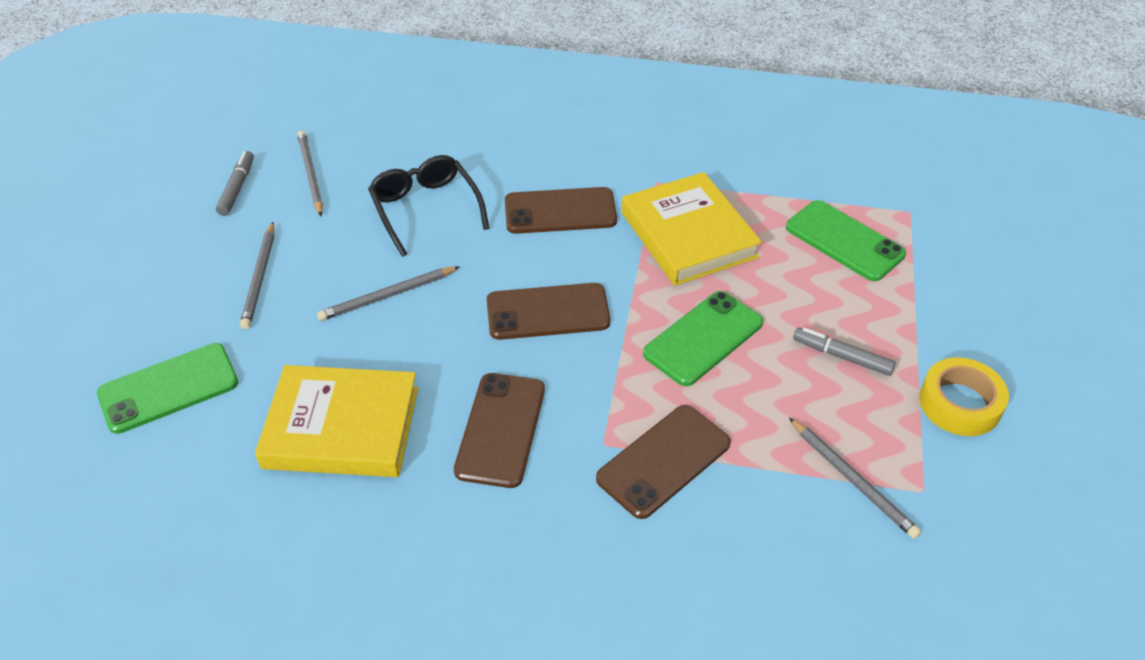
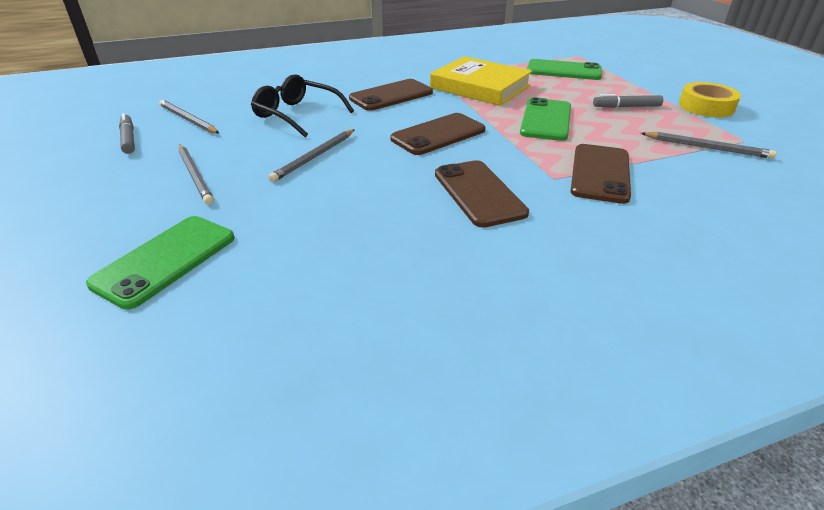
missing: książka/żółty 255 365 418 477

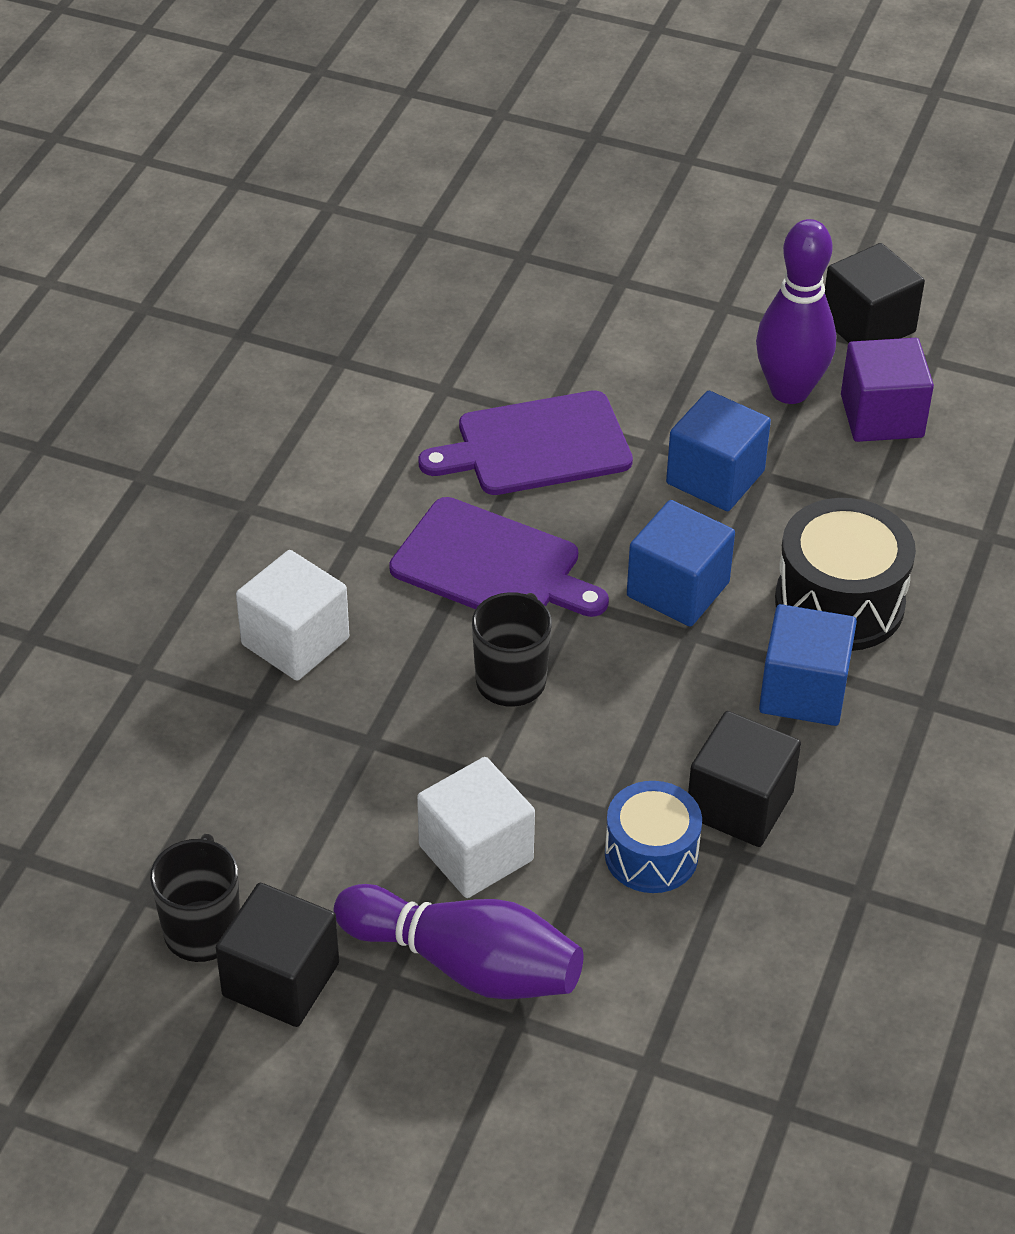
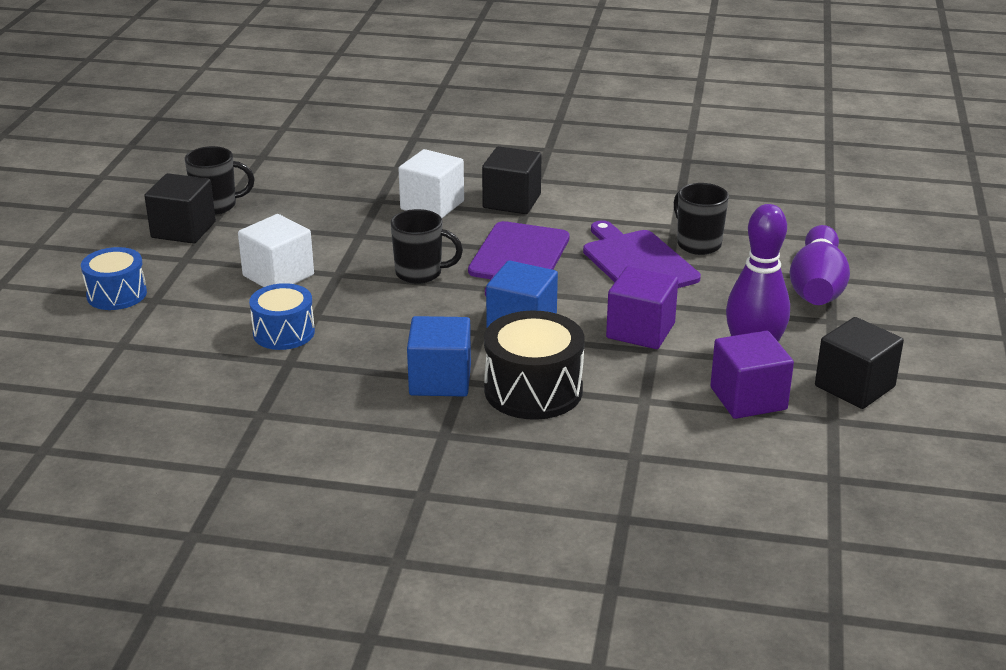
appeared: bęben/niebieski 81 247 147 310; kubek/czarny 674 183 729 255
relocated: sześcian/czarny 688 711 801 847 to 482 146 542 214; kręgiel/fioletowy 333 884 583 999 to 789 225 850 305
colour: sześcian/niebieski 666 391 771 511 to sześcian/fioletowy 606 266 678 349

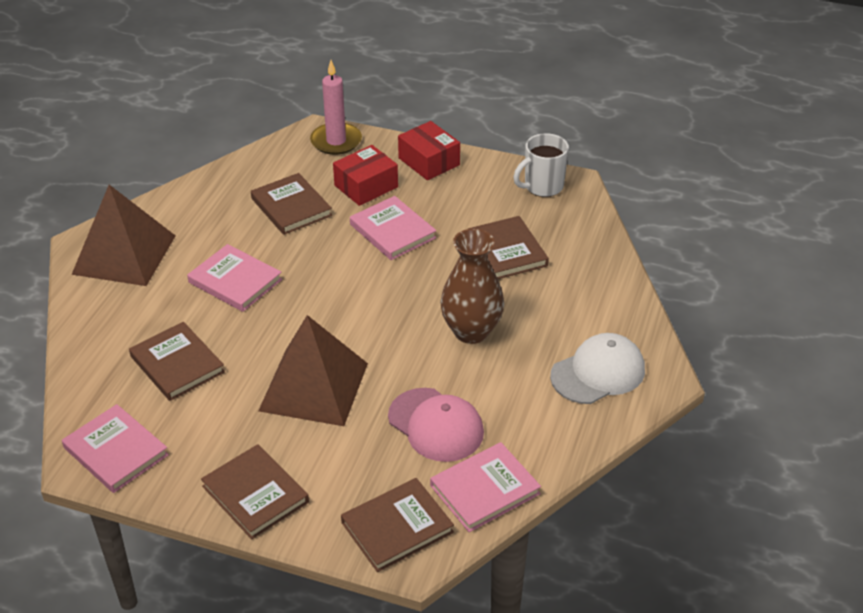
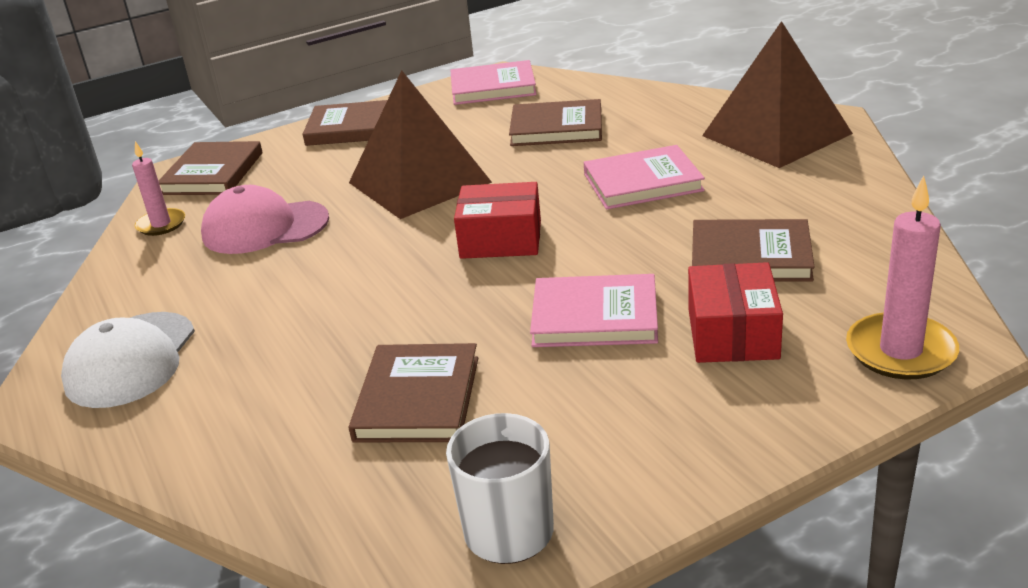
missing: wazon/brązowy 440 229 504 344
relocated: pudełko/czerwony 398 121 460 180 to 454 182 541 259
exchanged: książka/różowy 430 442 541 532 to świeca/różowy 132 141 185 236
spun: książka/brązowy 468 216 549 279 = 349 343 478 443 75 degrees clockwise

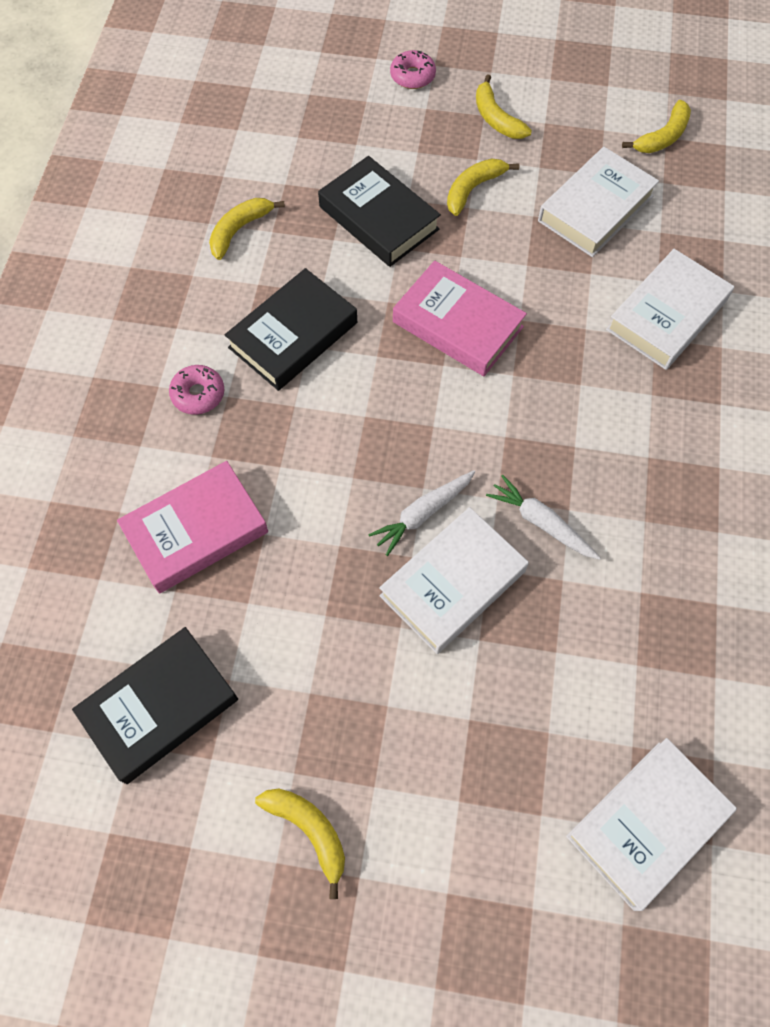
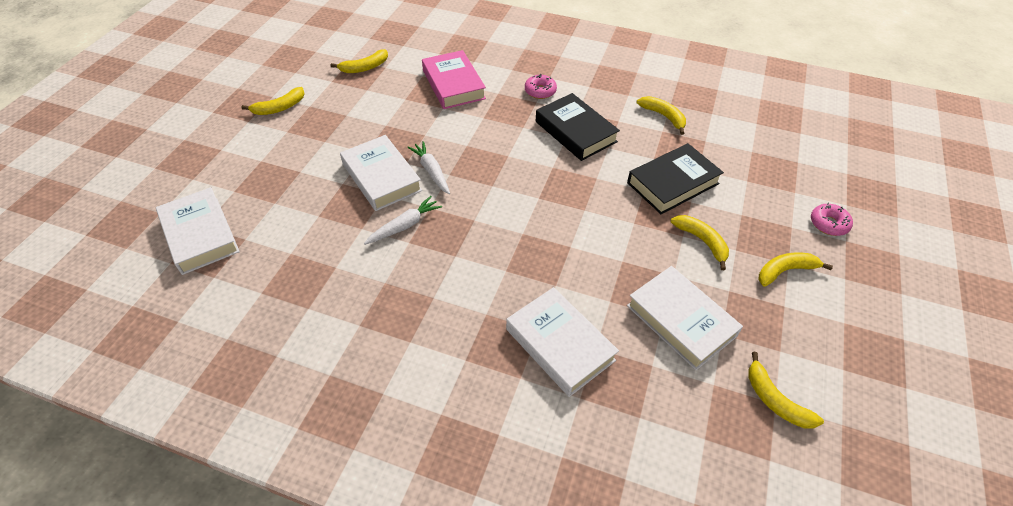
missing: książka/różowy 393 260 527 376
exchanged: książka/czarny 72 627 238 784 to banan/żółty 331 49 388 73

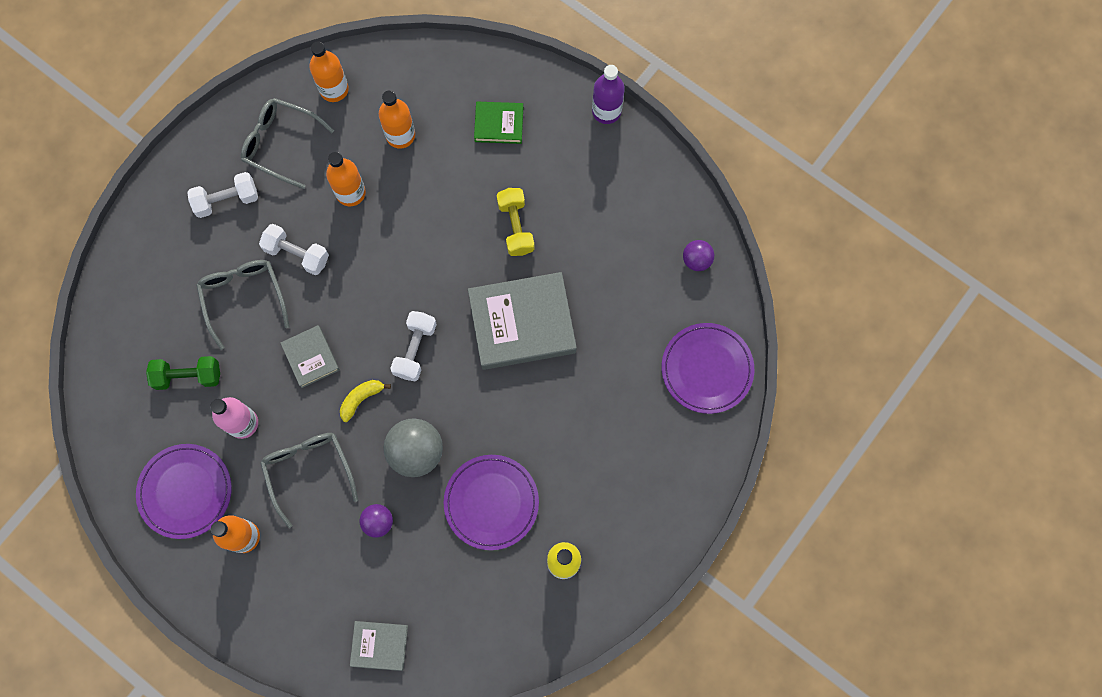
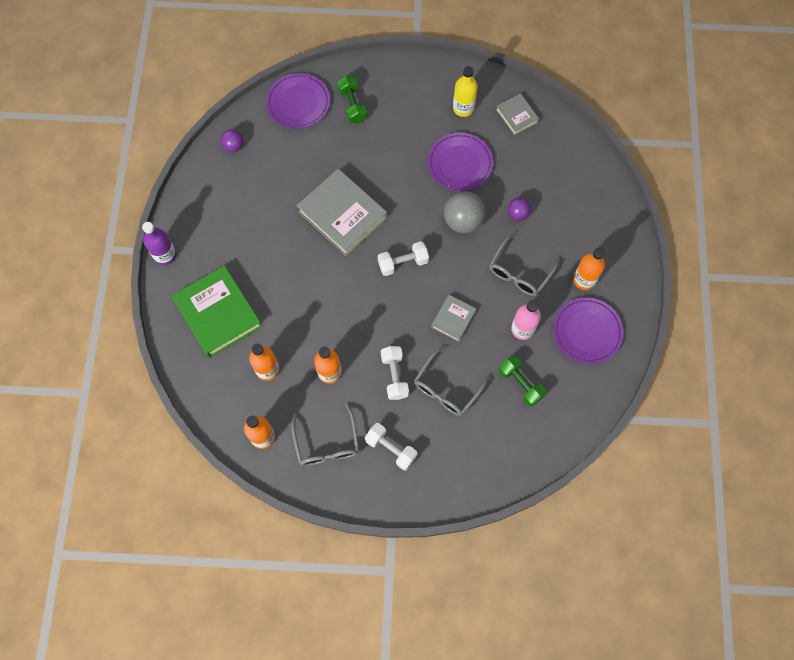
missing: banan/żółty 340 380 391 422; hantel/żółty 497 188 535 256
appeared: hantel/zielony 337 75 367 123
relocated: książka/szary 350 621 408 671 to 496 93 539 135
size: książka/zielony 474 102 523 144 = 172 265 262 358 x1.94

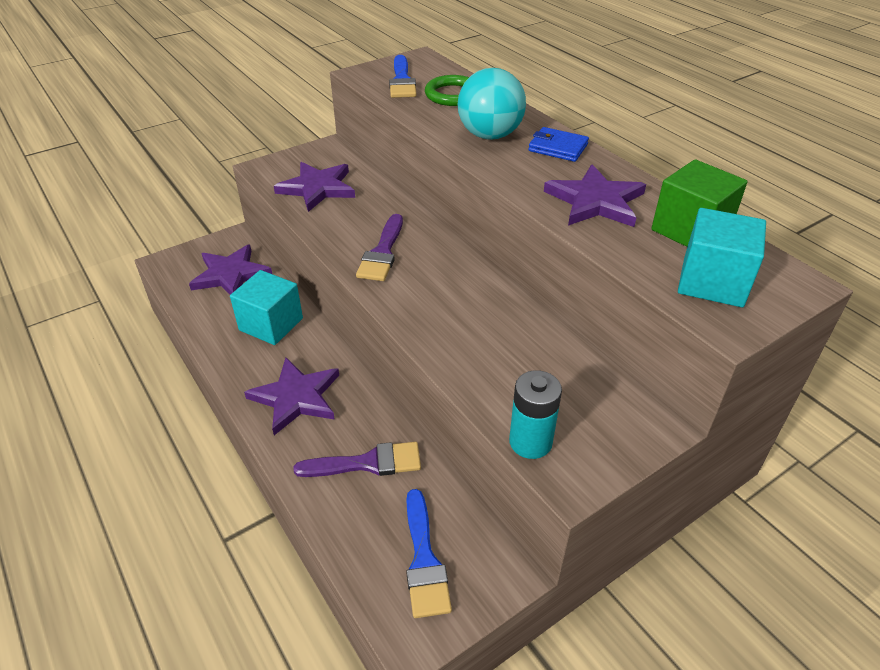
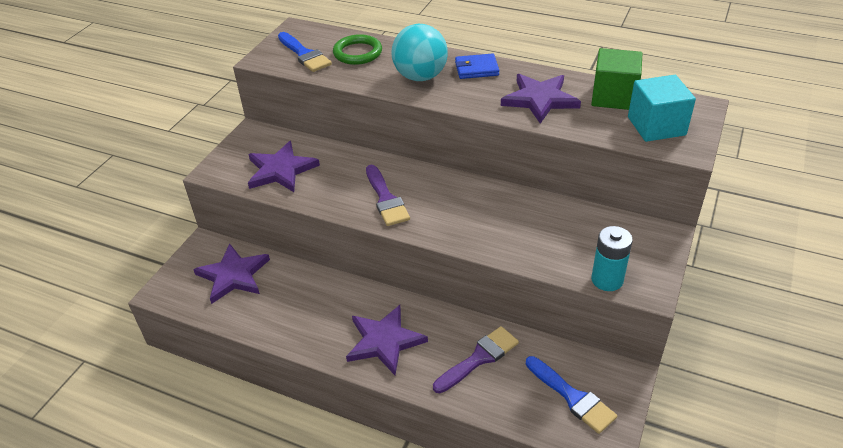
missing: sześcian/turkusowy 230 270 303 345

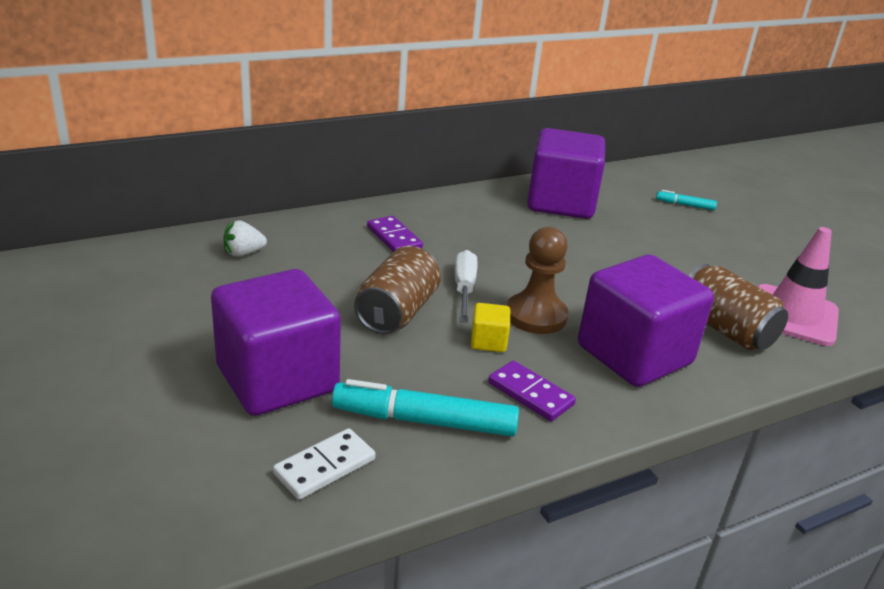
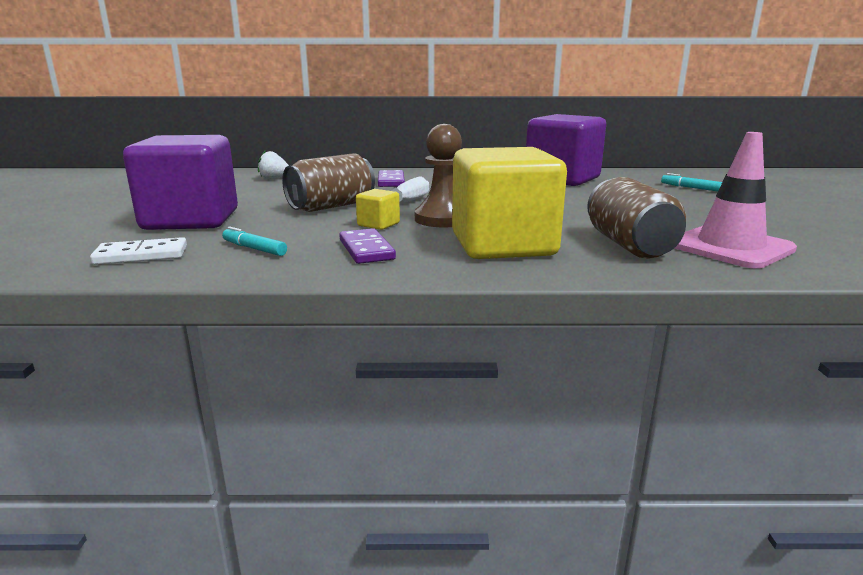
colour: sześcian/fioletowy 578 255 714 387 to sześcian/żółty 452 147 567 259
size: flamaster/turkusowy 332 379 519 437 = 222 227 287 256 x0.50

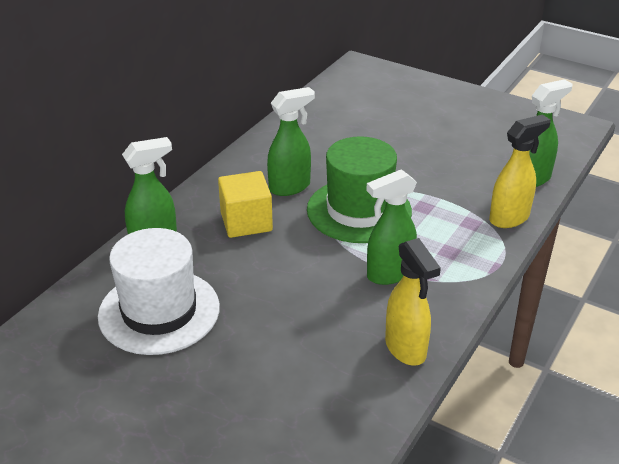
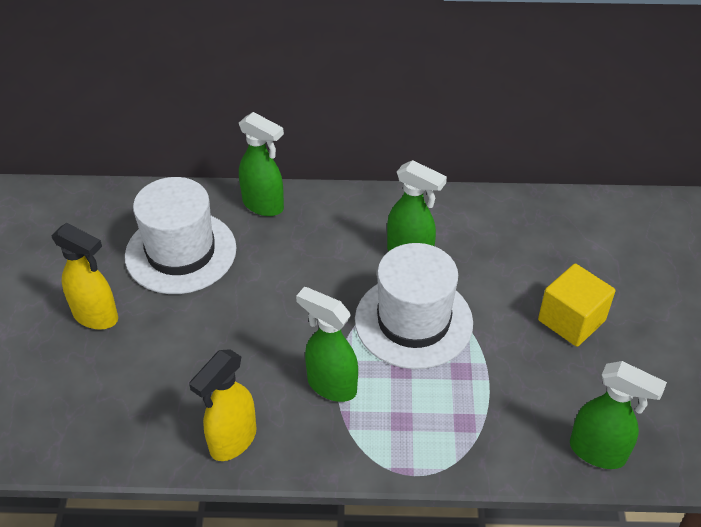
relocated: spryskiwacz/żółty 489 115 551 228 to 51 223 118 330; sześcian/żółty 218 171 273 238 to 538 264 615 347
colour: kapelusz/zielony 307 136 412 243 to kapelusz/biały 355 243 473 369

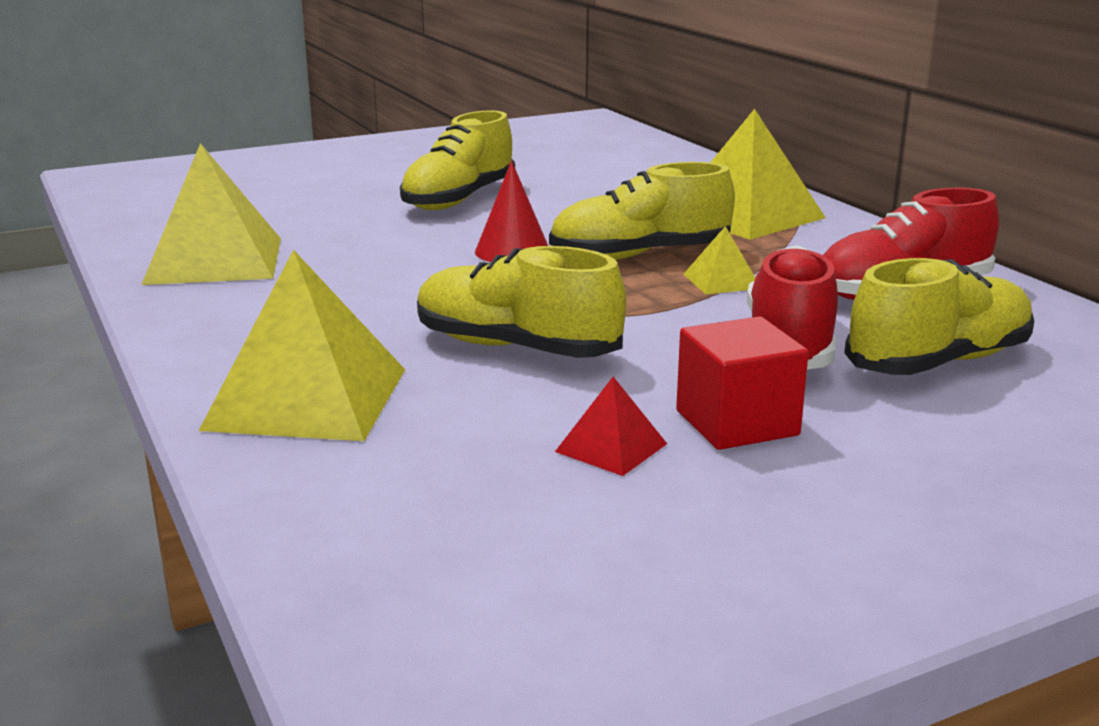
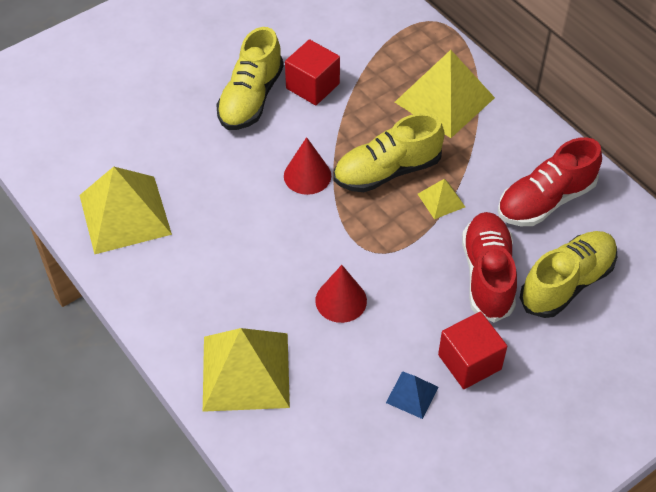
appeared: sześcian/czerwony 285 39 340 105
exchanged: but/żółty 417 246 626 358 to stożek/czerwony 315 265 367 323
colour: piramida/czerwony 555 377 667 476 to piramida/niebieski 386 371 438 419

